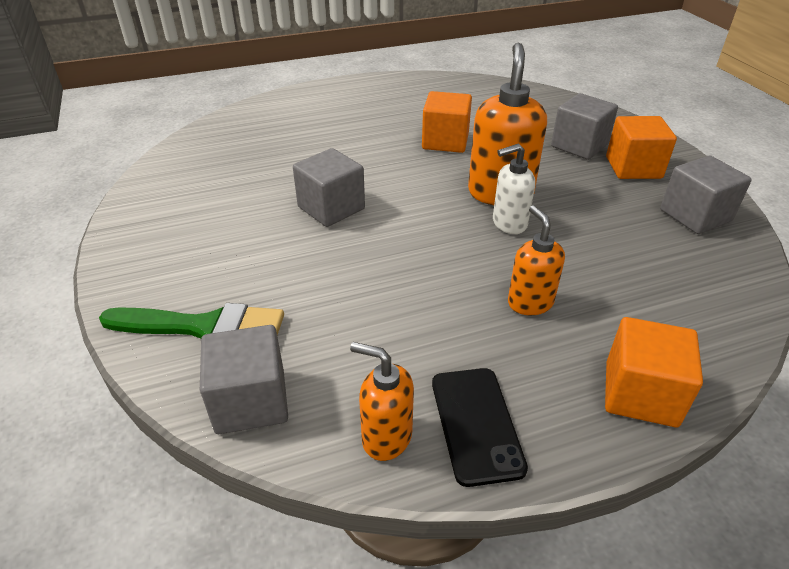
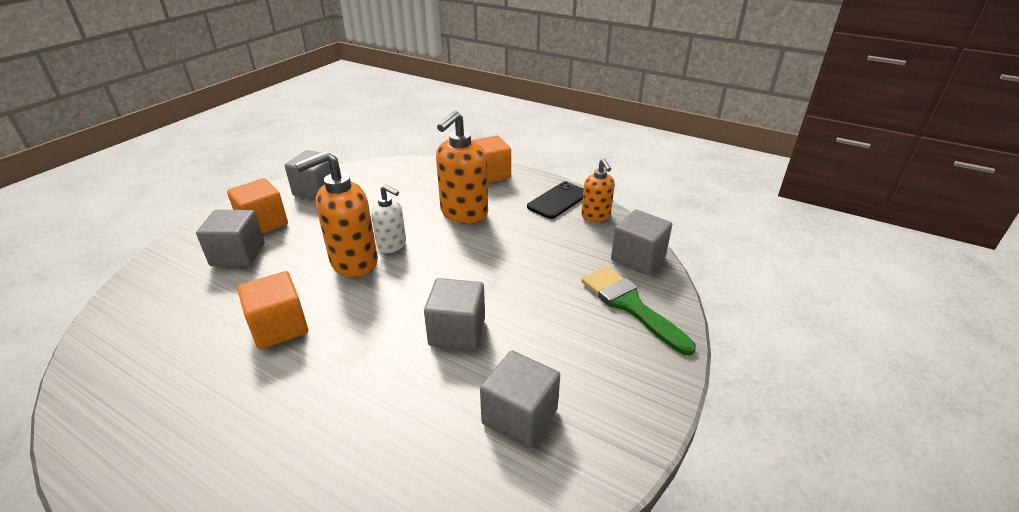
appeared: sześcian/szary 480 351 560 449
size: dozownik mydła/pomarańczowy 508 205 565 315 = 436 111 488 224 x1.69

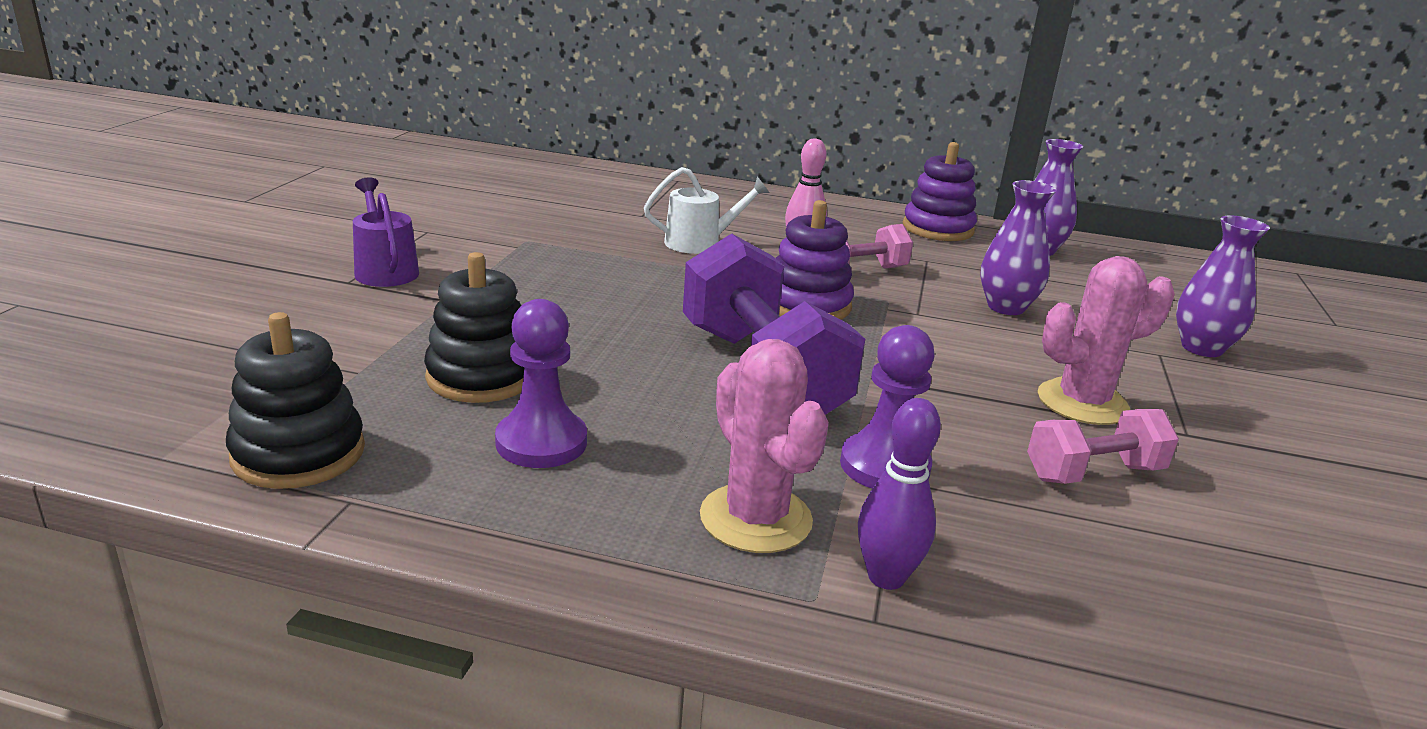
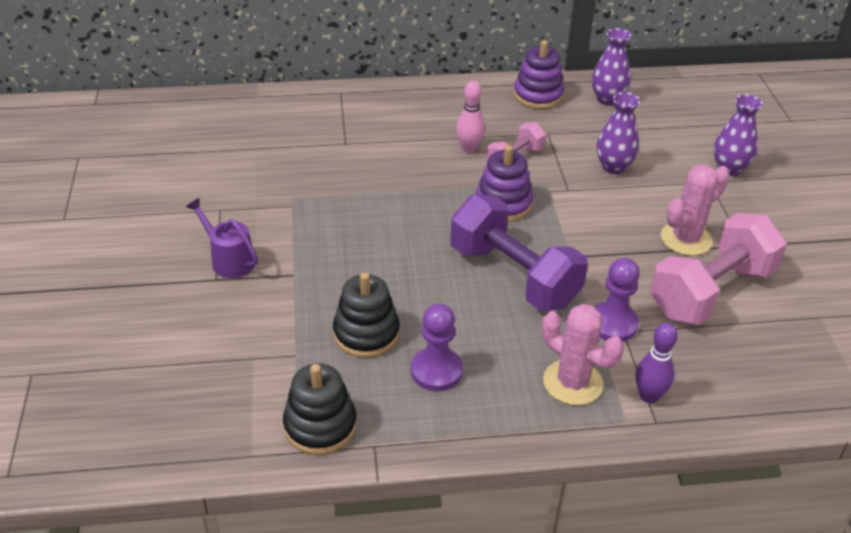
missing: konewka/biały 644 167 770 254
size: hantel/różowy 1027 409 1179 484 = 650 213 787 325 x1.89

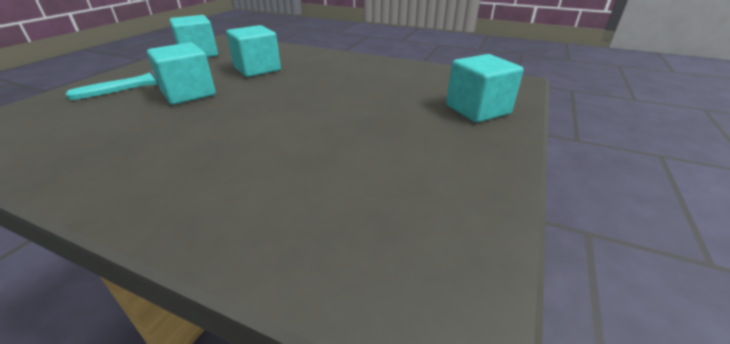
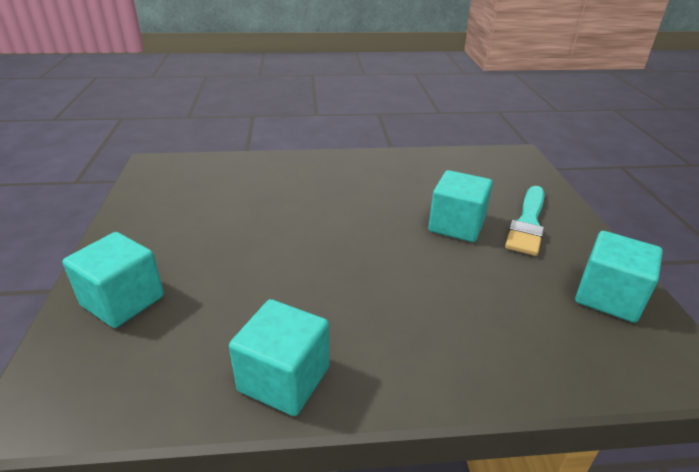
relocated: sześcian/turkusowy 226 25 281 77 to 229 299 329 416

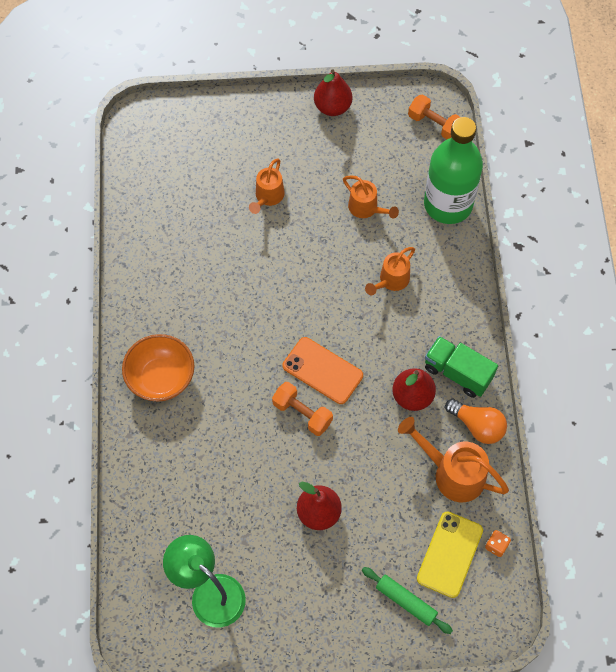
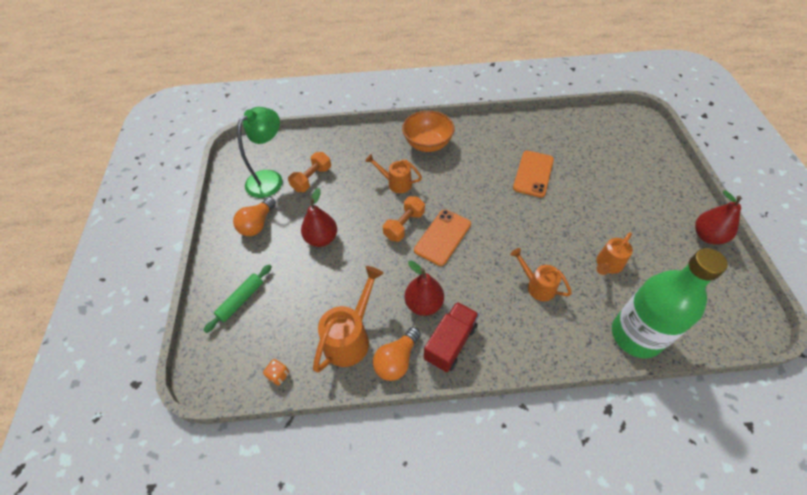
missing: telefon/żółty 417 511 483 598
appeared: żarówka/pomarańczowy 233 197 276 236; telefon/pomarańczowy 513 151 554 198
relocated: hantel/pomarańczowy 408 95 460 139 to 288 152 331 192; konewka/pomarańczowy 249 159 285 214 to 365 154 422 193
colour: ciężarówka/zielony 425 336 498 398 to ciężarówka/czerwony 424 302 479 372

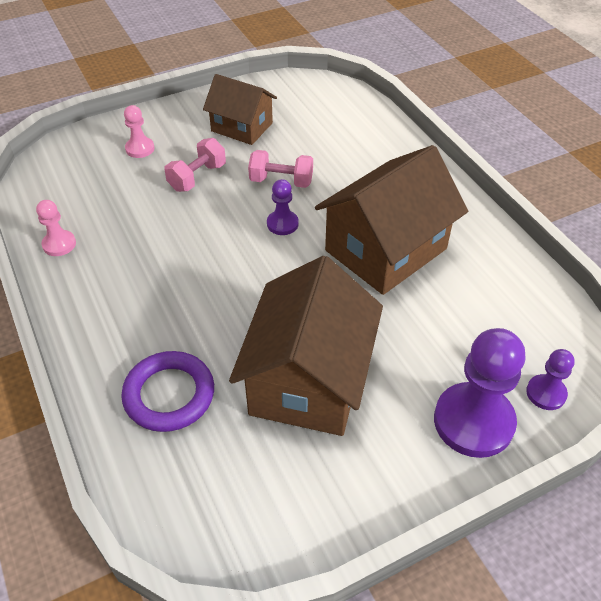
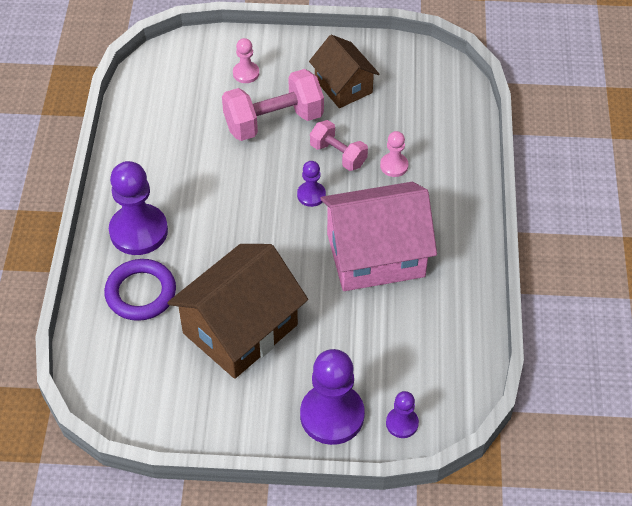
appeared: pionek/fioletowy 109 161 168 255
relocated: pionek/różowy 36 200 76 256 to 380 131 408 177
colour: domek/brązowy 315 145 468 295 to domek/różowy 320 182 437 291
size: hantel/różowy 164 138 226 192 = 222 69 324 141 x1.69

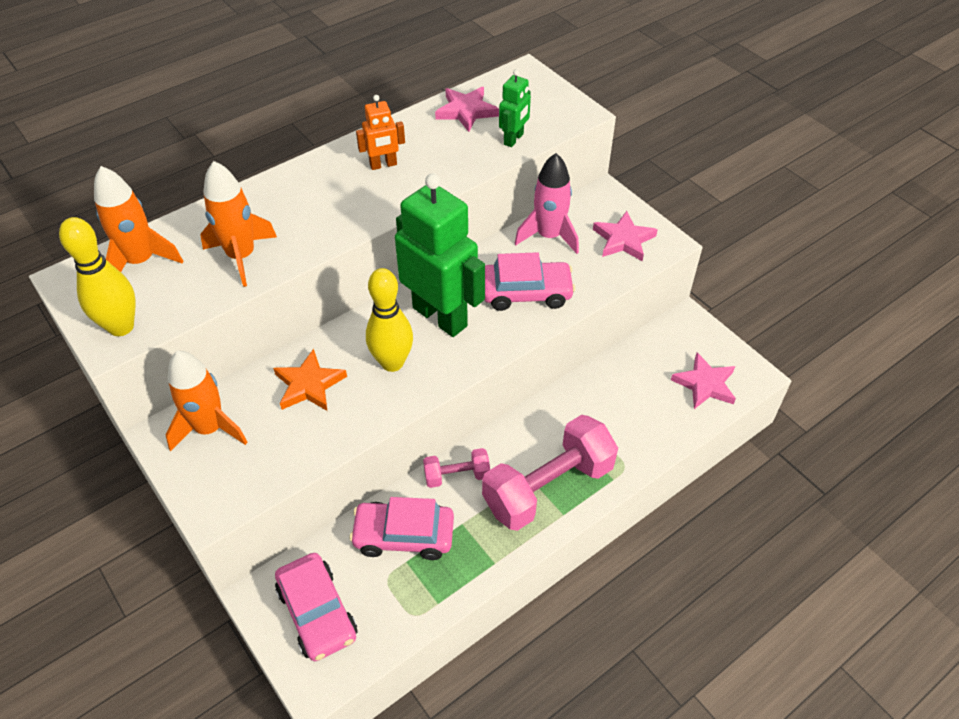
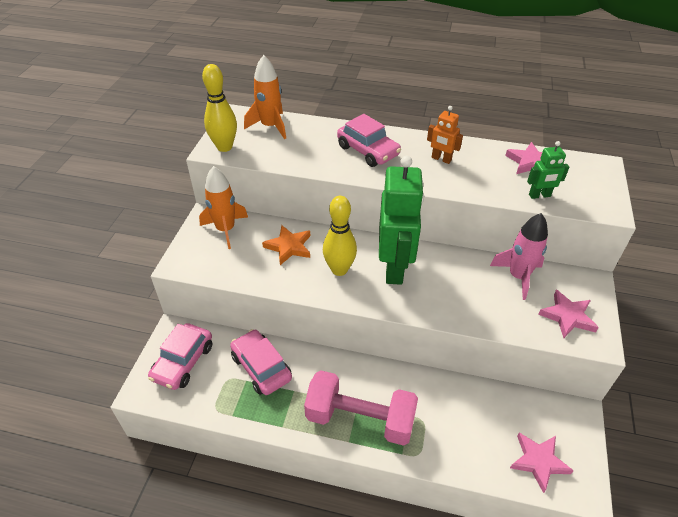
missing: rakieta/pomarańczowy 200 161 277 287; hantel/różowy 423 448 490 488
relocated: samochód/różowy 485 252 575 311 to 337 114 401 167

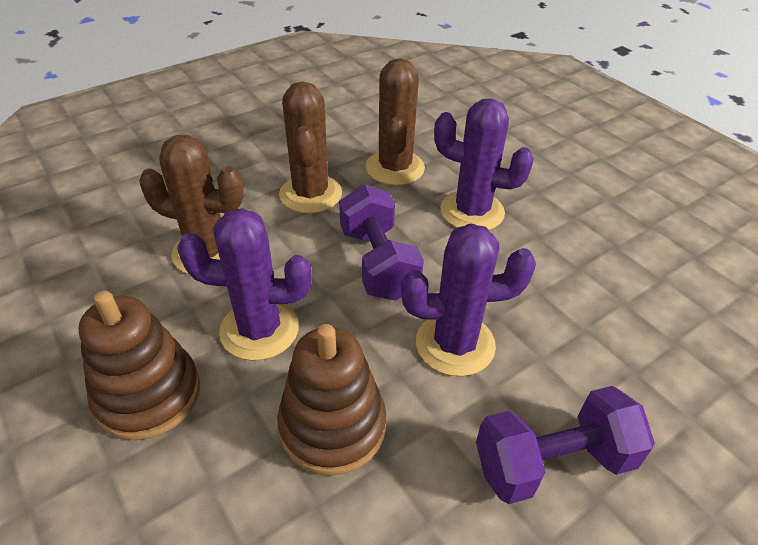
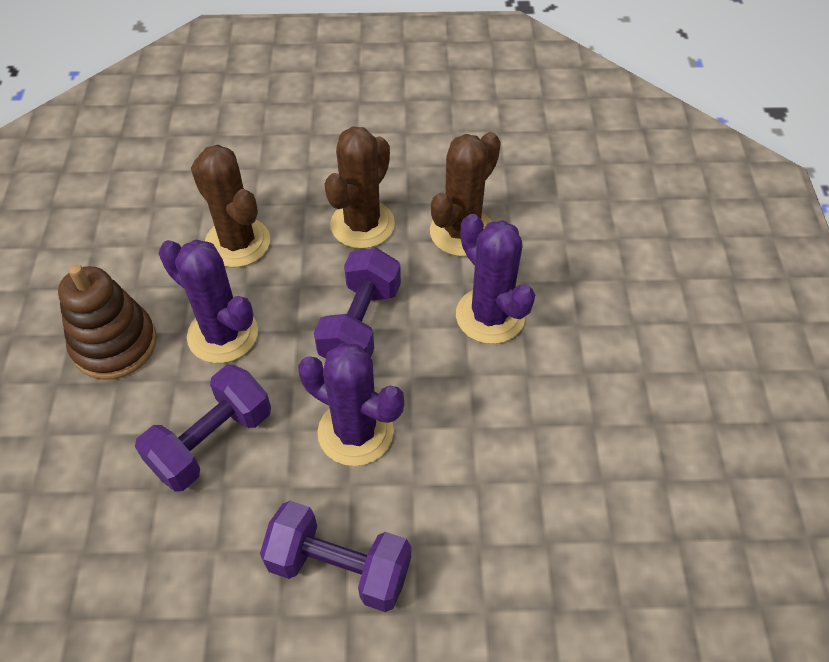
exchanged: zabawka nakładanka/brązowy 277 324 386 476 to hantel/fioletowy 135 365 271 492

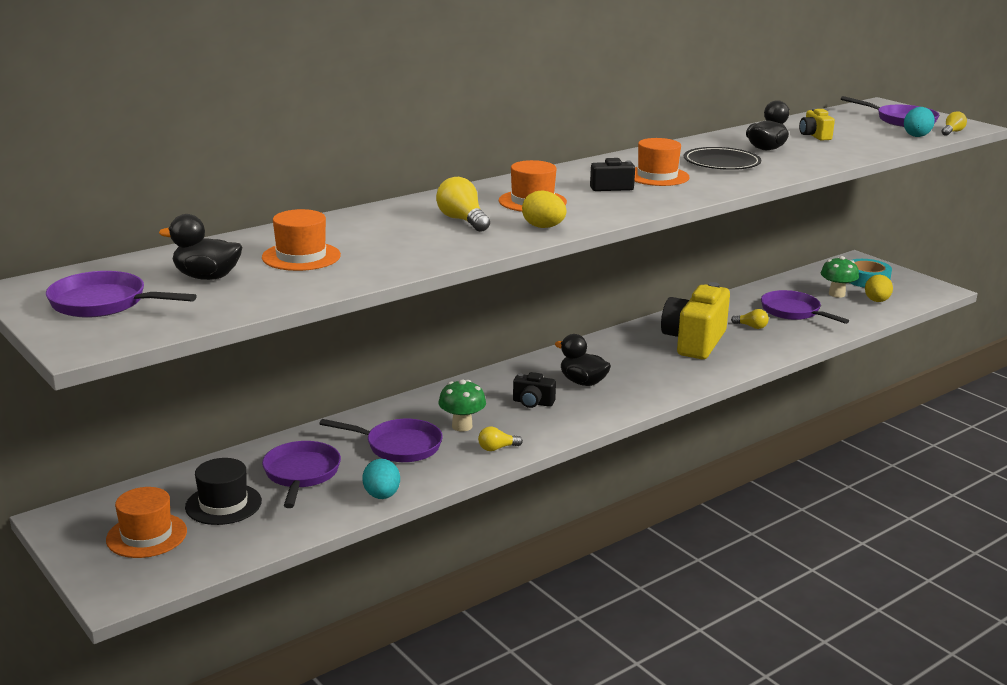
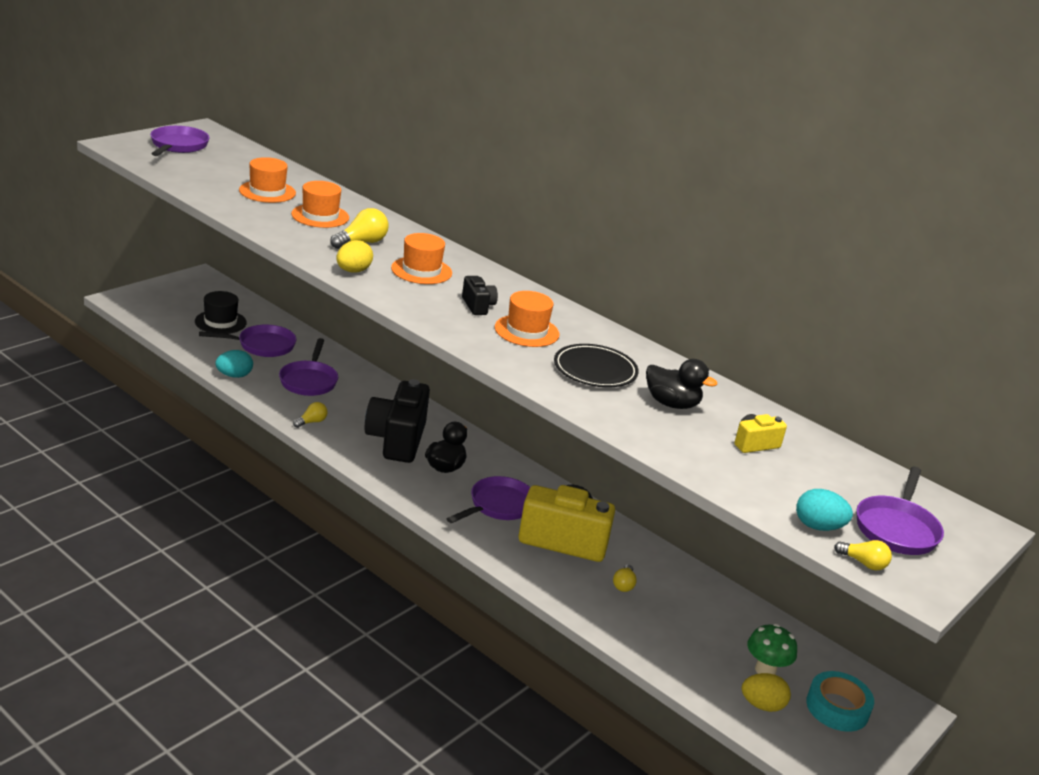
missing: kaczka/czarny 159 214 242 280; grzyb/zielony 438 380 486 431
relocated: kapelusz/pomarańczowy 106 487 187 558 to 291 181 349 228; patelnia/fioletowy 761 290 849 324 to 446 476 530 523
spun: żarówka/żółty 478 427 523 451 = 293 402 328 428 75 degrees clockwise
size: aparat fotograficzny/czarny 513 372 556 408 = 364 379 430 463 x2.17

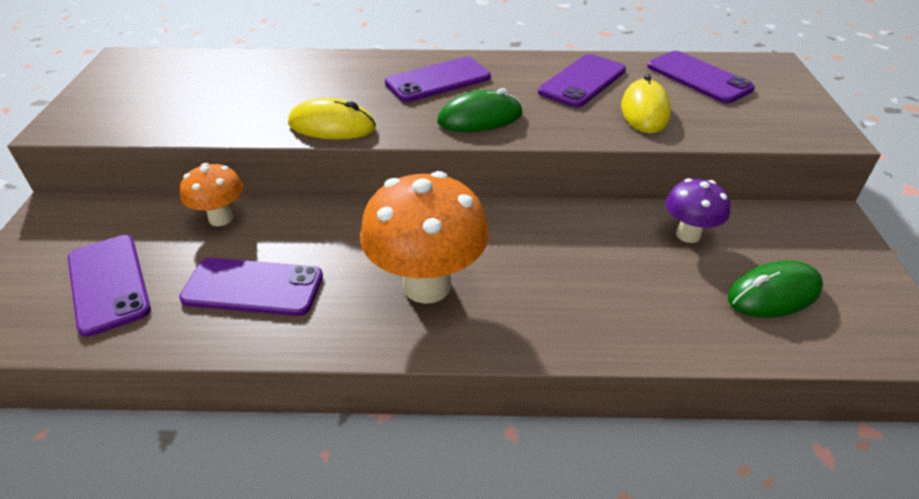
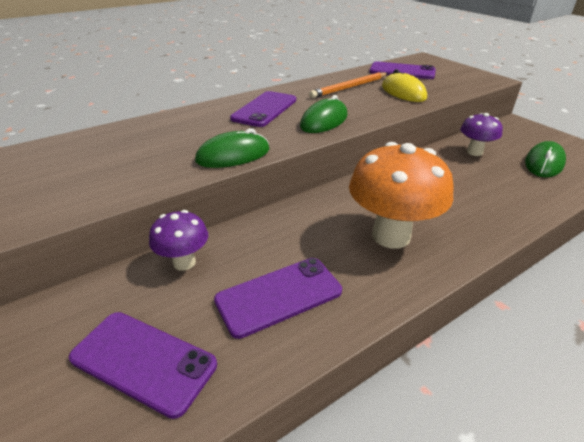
exchanged: telefon/fioletowy 538 54 626 108 to ołówek/pomarańczowy 309 72 388 98
colour: grzyb/pomarańczowy 180 163 243 226 to grzyb/fioletowy 149 210 208 271; myszka/żółty 288 98 376 140 to myszka/zielony 195 128 270 168

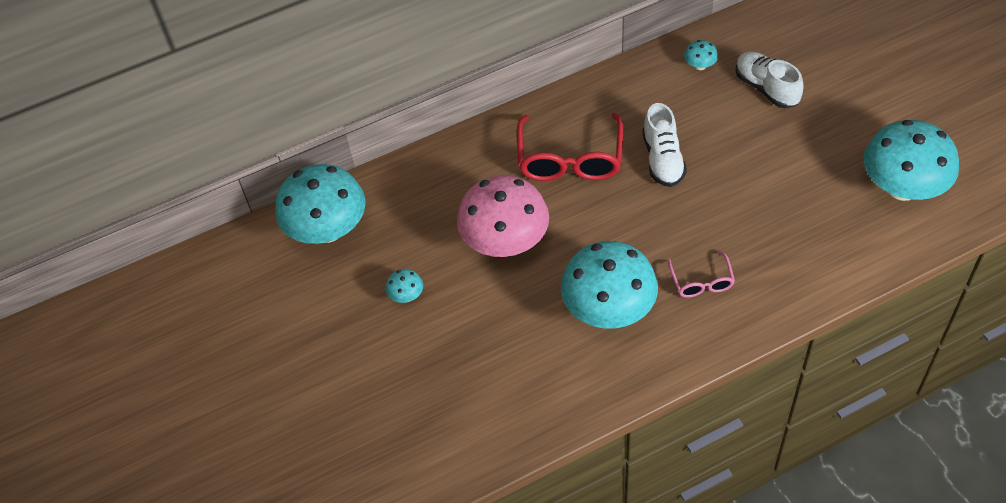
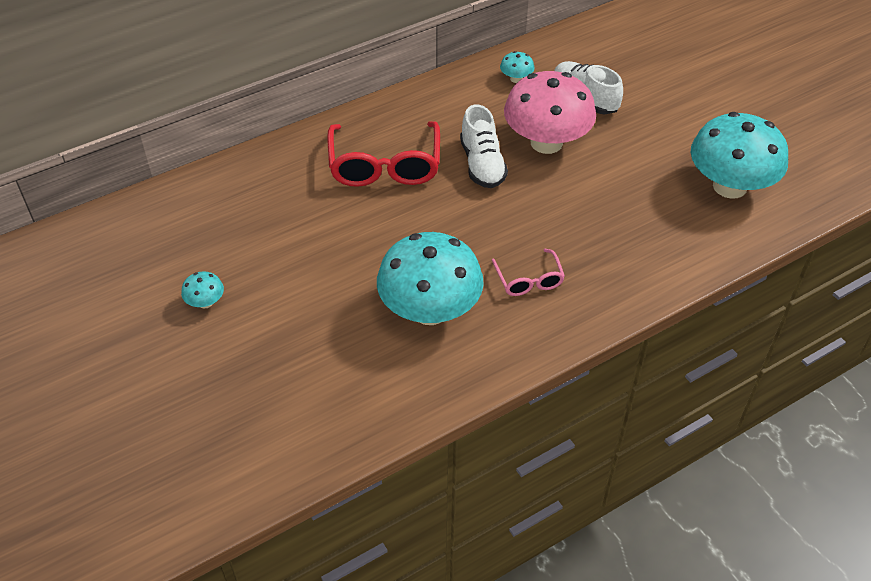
missing: grzyb/turkusowy 275 164 366 244
relocated: grzyb/różowy 457 175 549 257 to 504 71 596 154

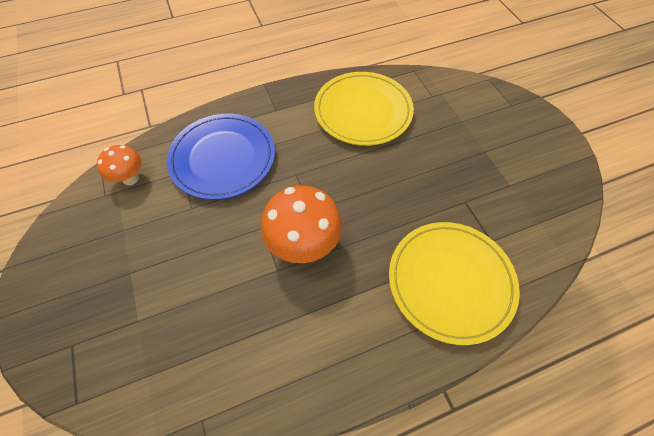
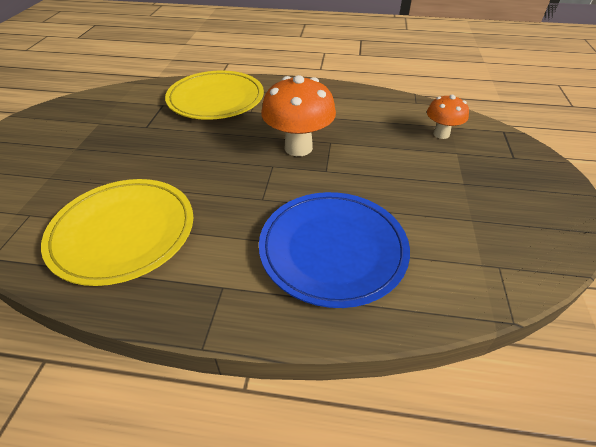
relocated: grzyb/pomarańczowy 97 145 141 185 to 427 95 469 139

